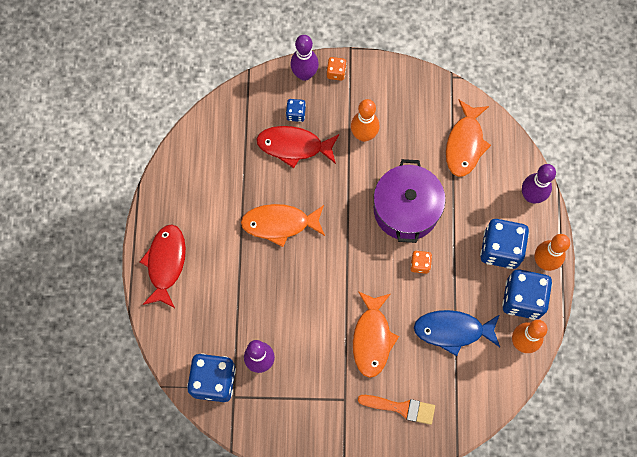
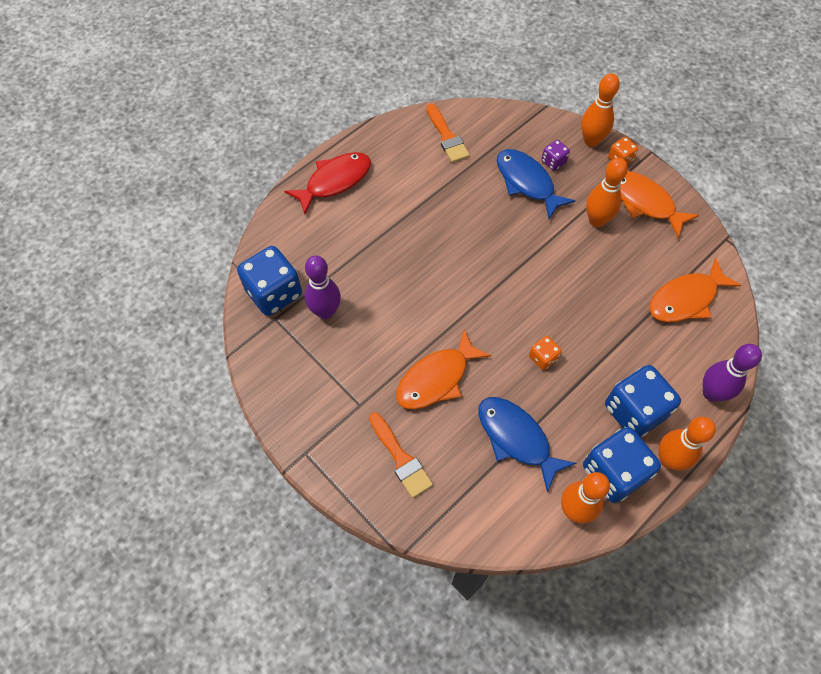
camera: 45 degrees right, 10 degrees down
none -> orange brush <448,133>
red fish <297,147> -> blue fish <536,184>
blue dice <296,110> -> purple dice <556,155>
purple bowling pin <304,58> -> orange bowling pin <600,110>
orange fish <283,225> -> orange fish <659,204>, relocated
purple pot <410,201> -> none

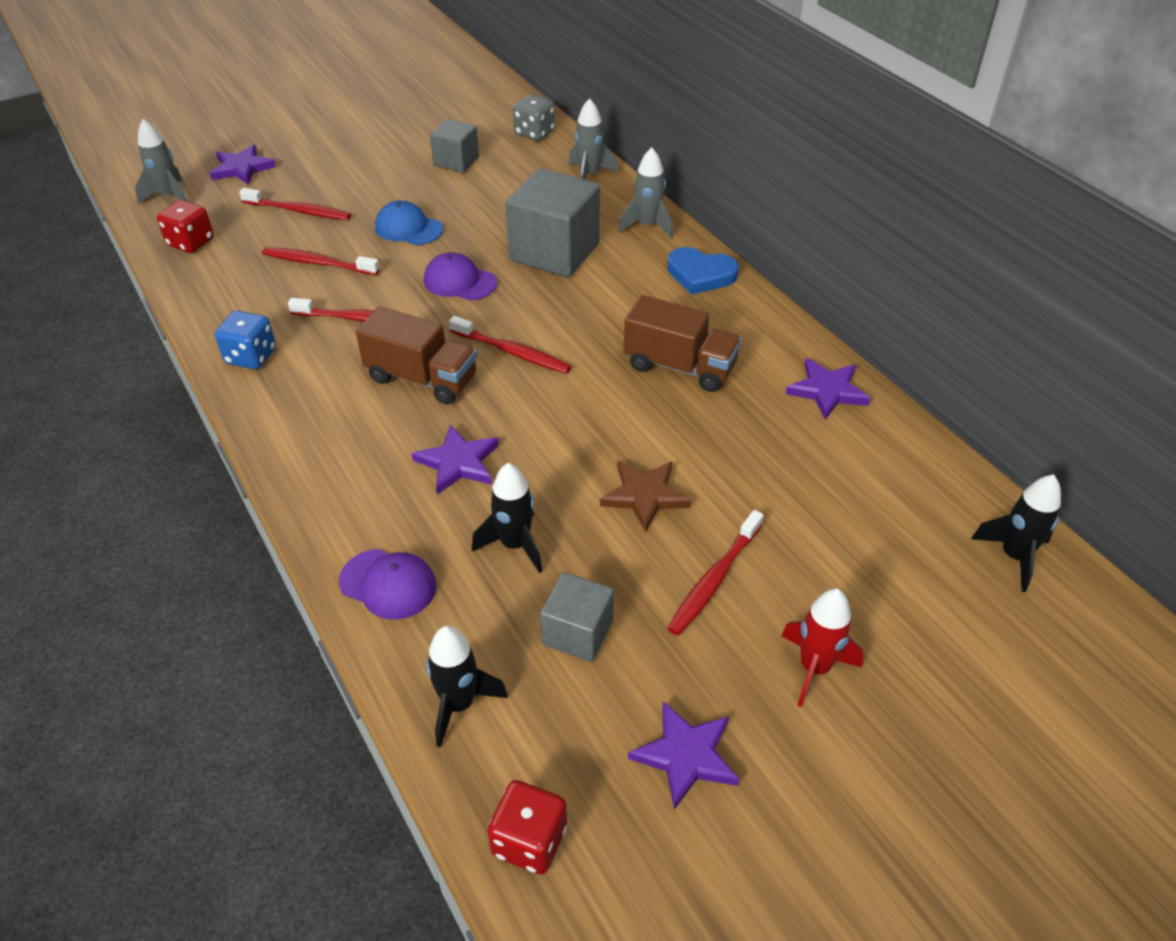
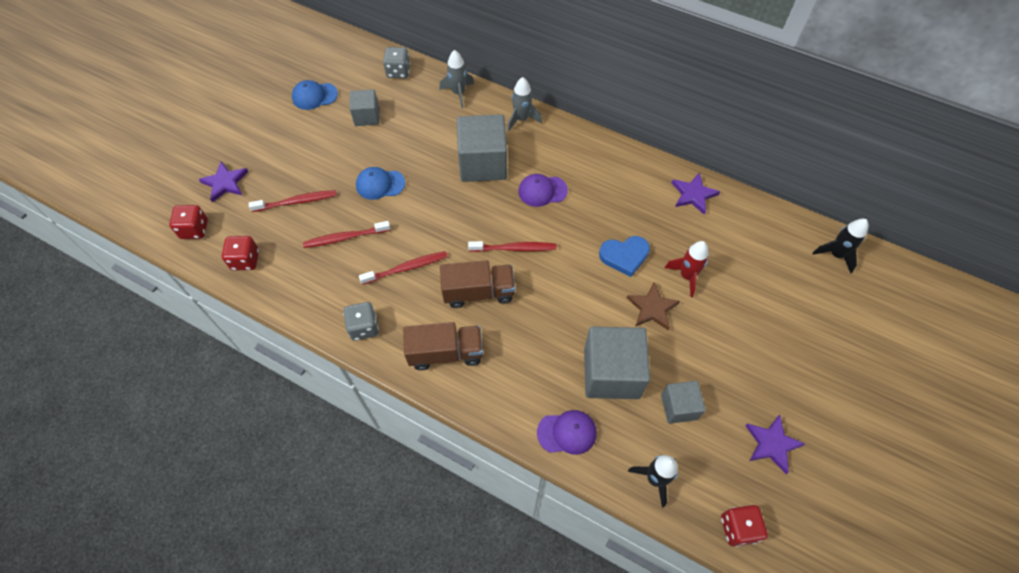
camera: 30 degrees left, 15 degrees up
grey rocket <161,161> -> red dice <188,222>
none -> blue cap <315,95>
blue dice <245,340> -> grey dice <361,321>
brown truck <683,343> -> brown truck <443,346>, relocated
purple cap <460,276> -> purple cap <543,190>, relocated
black rocket <507,518> -> grey cube <617,363>
blue heart <703,271> -> blue heart <624,256>, relocated
red rocket <822,648> -> red rocket <687,269>, relocated
purple star <455,459> -> none
red toothbrush <715,573> -> none

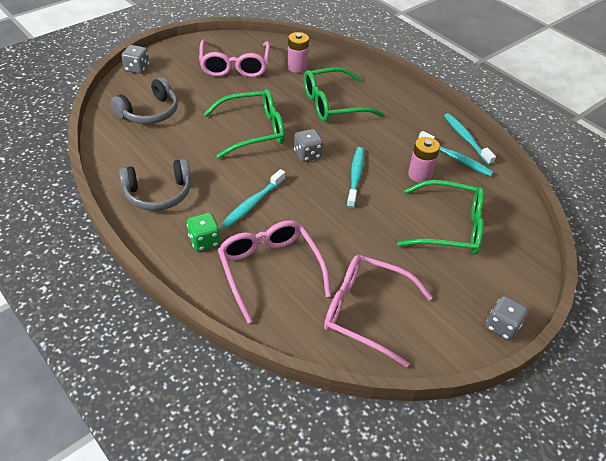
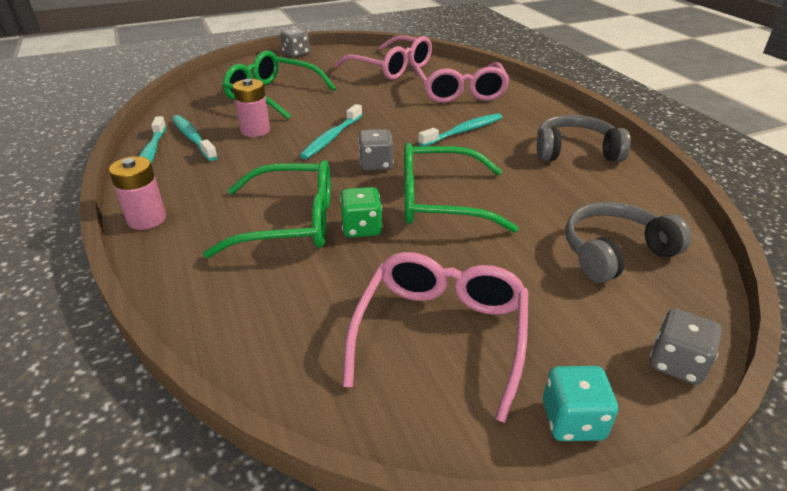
camera: 160 degrees left, 10 degrees down
pink battery <298,52> -> pink battery <137,193>, relocated
green dice <203,232> -> green dice <361,212>, relocated
none -> turquoise dice <580,403>

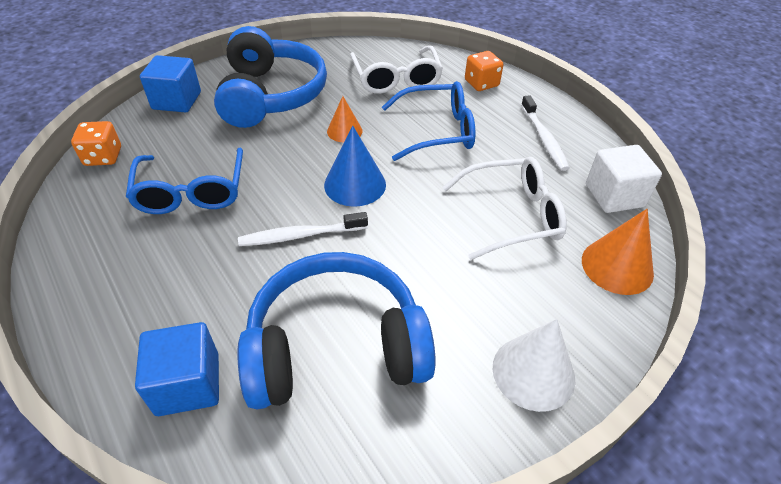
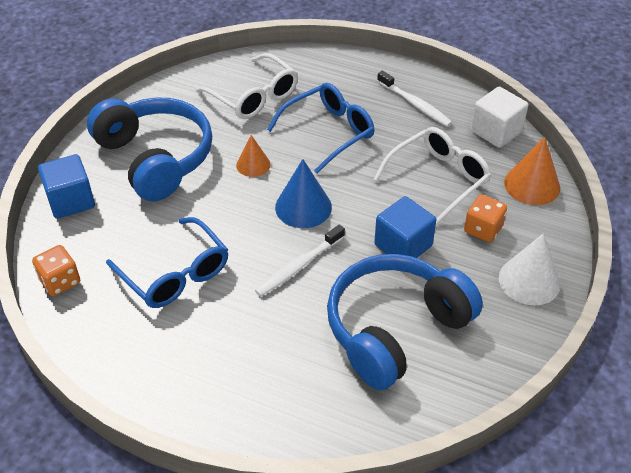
camera: 30 degrees left, 0 degrees up
blue cube <177,369> -> blue cube <405,227>, relocated
orange dice <484,71> -> orange dice <485,218>, relocated

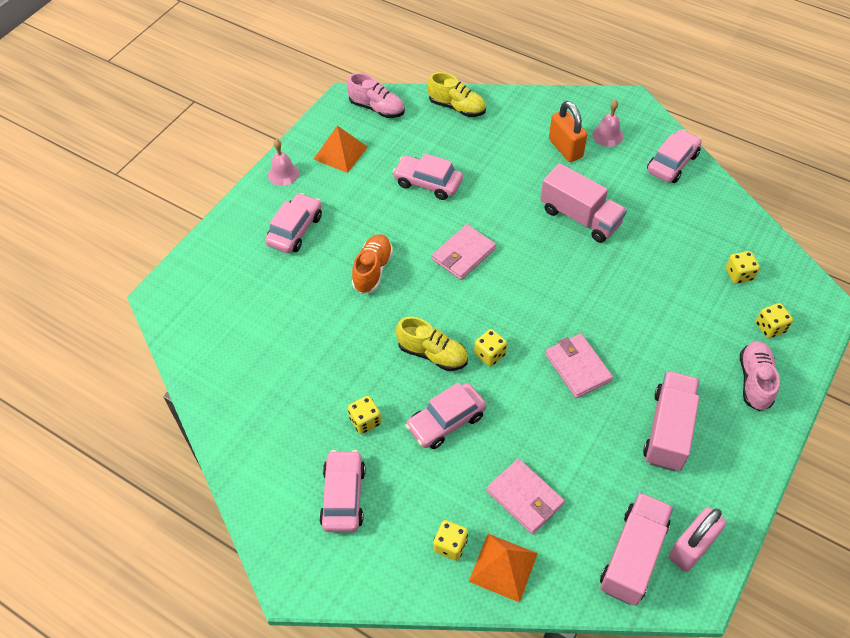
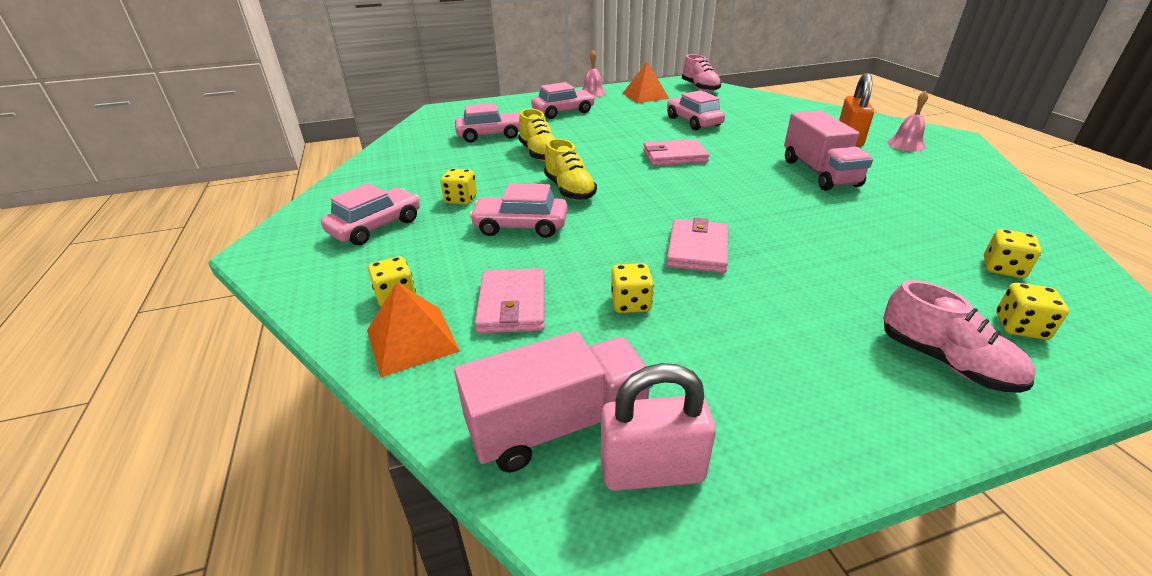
camera: 40 degrees right, 20 degrees down
pink car <674,156> -> pink car <487,123>, relocated
yellow shoe <456,94> -> yellow shoe <536,135>, relocated
yellow dice <490,348> -> yellow dice <632,288>, relocated
pink shoe <760,376> -> pink shoe <959,336>, 90 degrees clockwise
orange shoe <372,264> -> none
pink truck <671,421> -> none

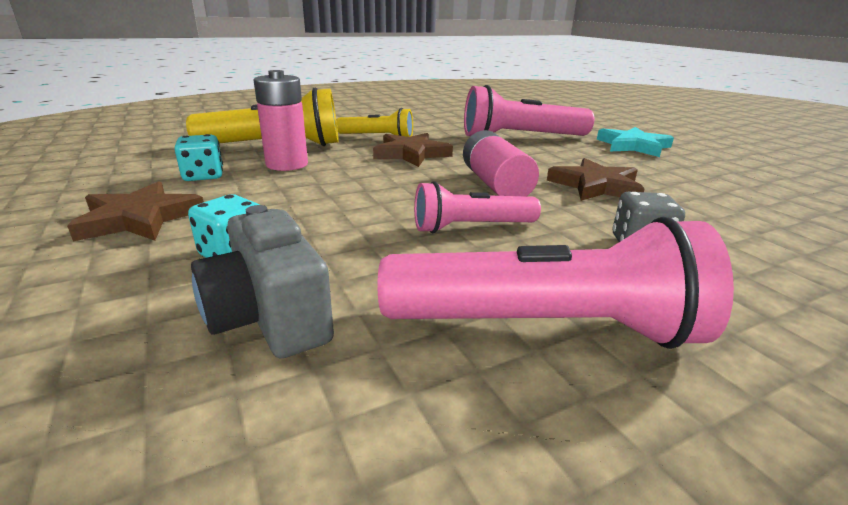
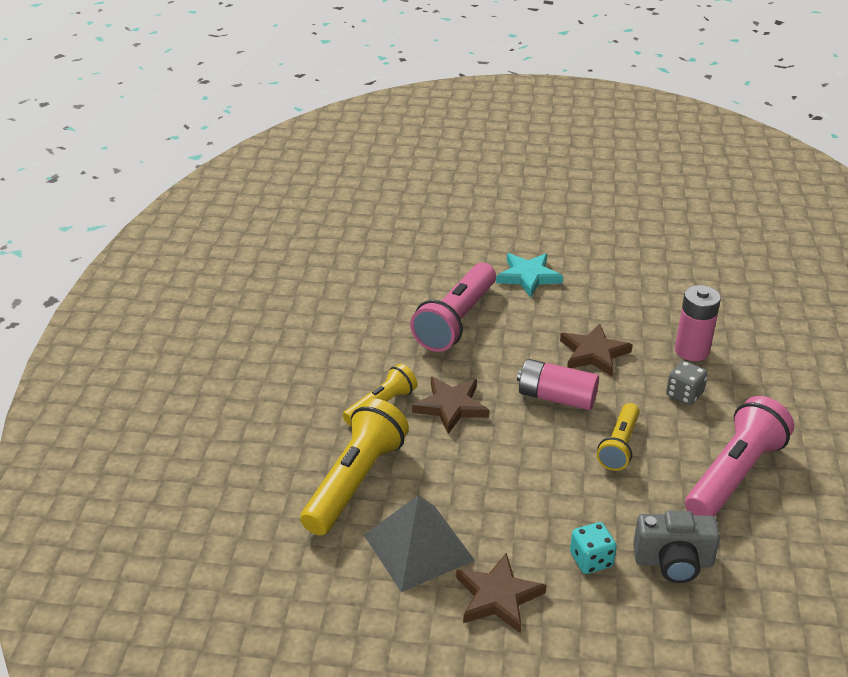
camera: 55 degrees left, 10 degrees up
turquoise dice <198,157> -> grey pyramid <419,543>
pink flashlight <477,207> -> yellow flashlight <618,437>
pink battery <280,120> -> pink battery <698,323>, relocated

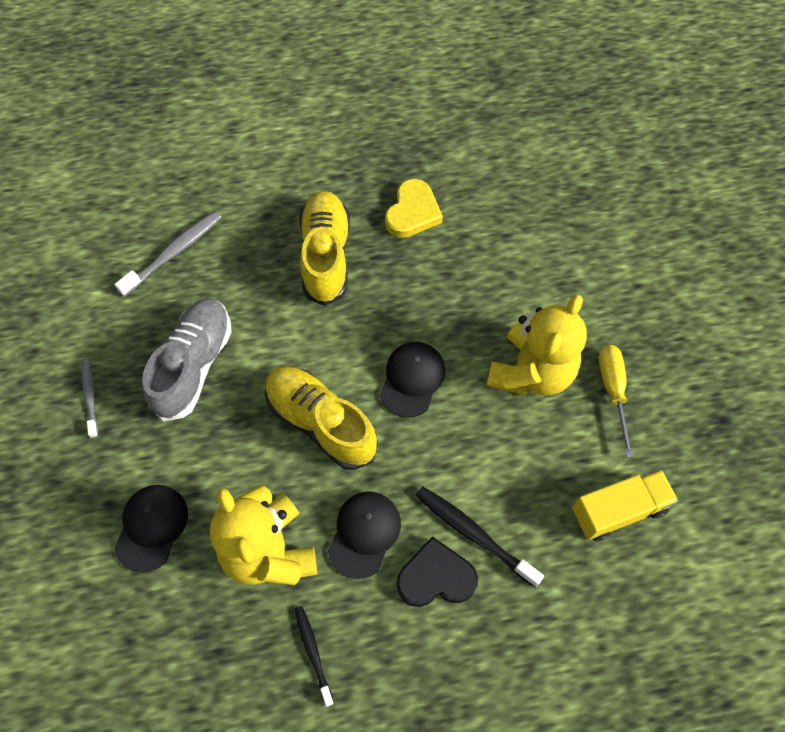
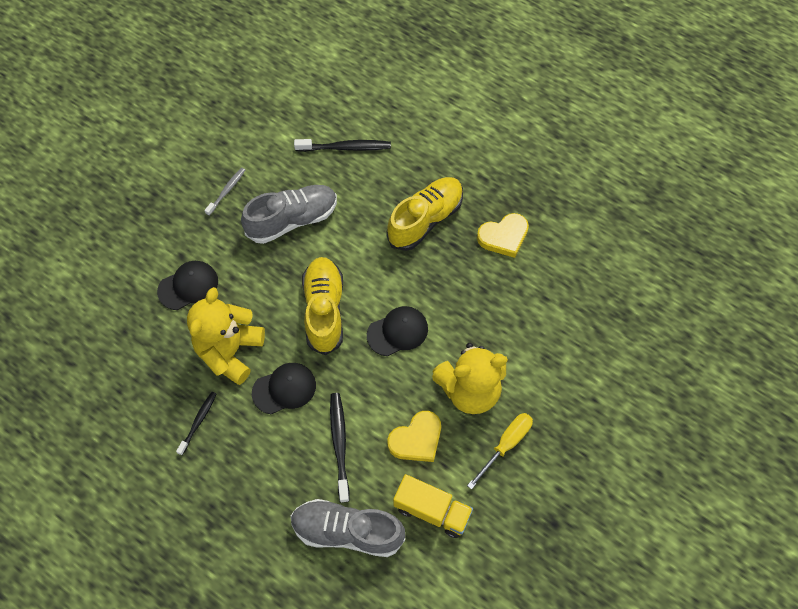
camera: 45 degrees right, 0 degrees up
none -> grey shoe <348,528>
grey toothbrush <168,254> -> black toothbrush <342,145>
none -> yellow heart <414,436>
black heart <437,571> -> none

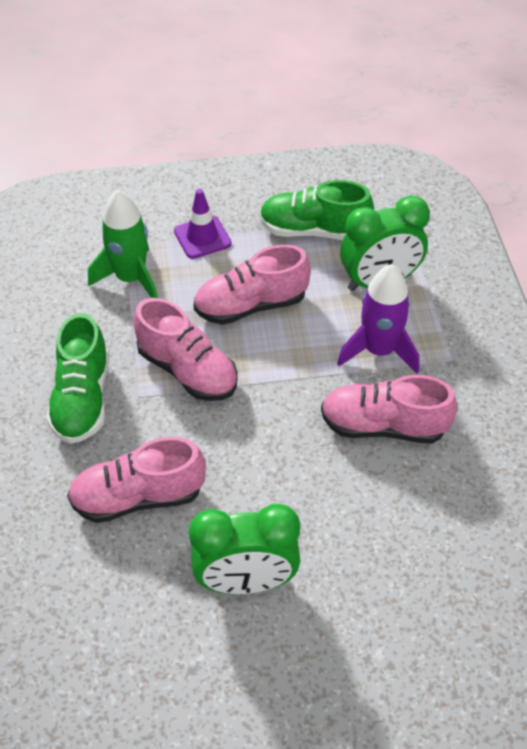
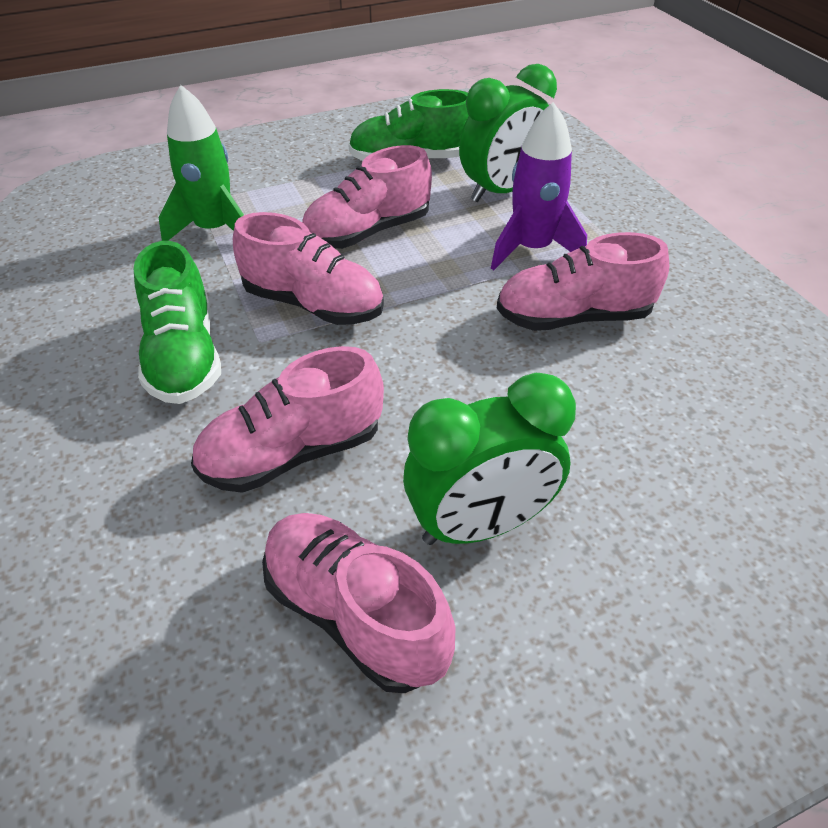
camera: 15 degrees left, 5 degrees down
none -> pink shoe <359,603>
purple traffic cone <203,224> -> none

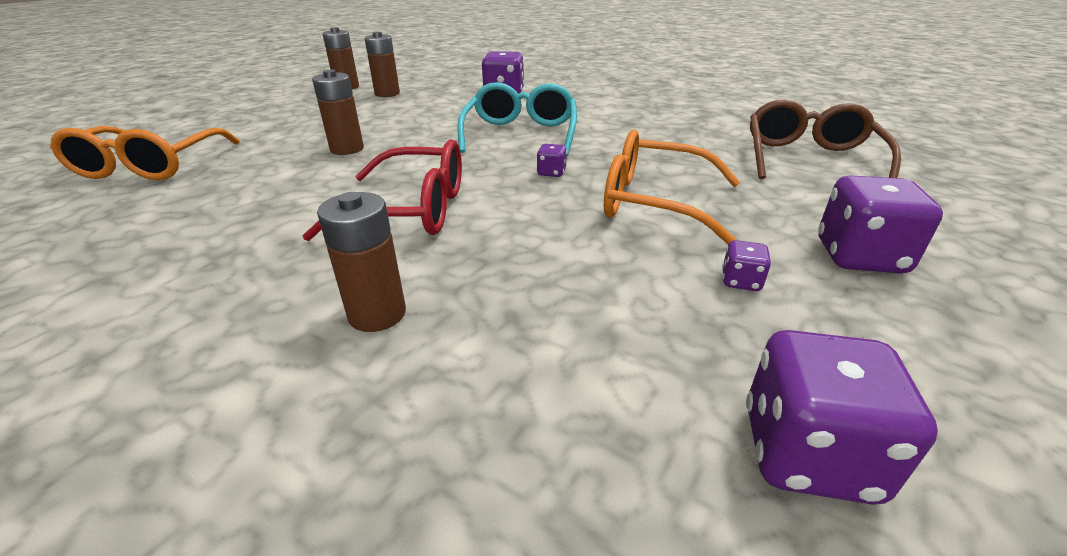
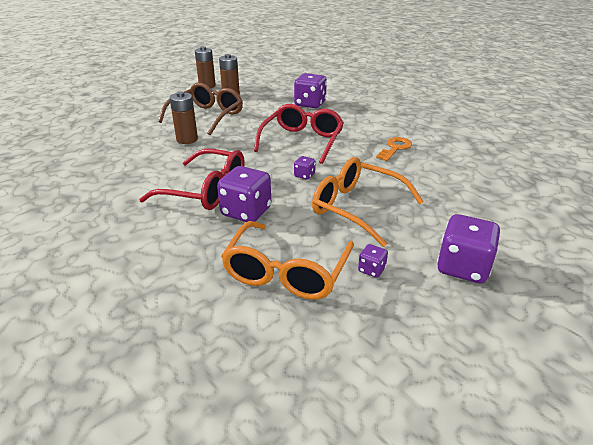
camera: 15 degrees right, 0 degrees up
brown glasses <825,139> -> brown glasses <200,109>, relocated
purple dice <842,417> -> purple dice <244,194>, relocated
orange glasses <145,153> -> orange glasses <287,260>, relocated
turquoise glasses <517,119> -> red glasses <299,134>
none -> orange key <394,149>
brown battery <361,262> -> none

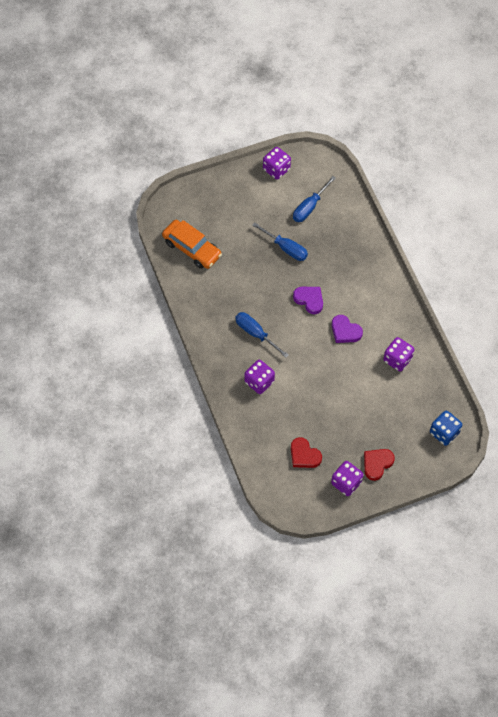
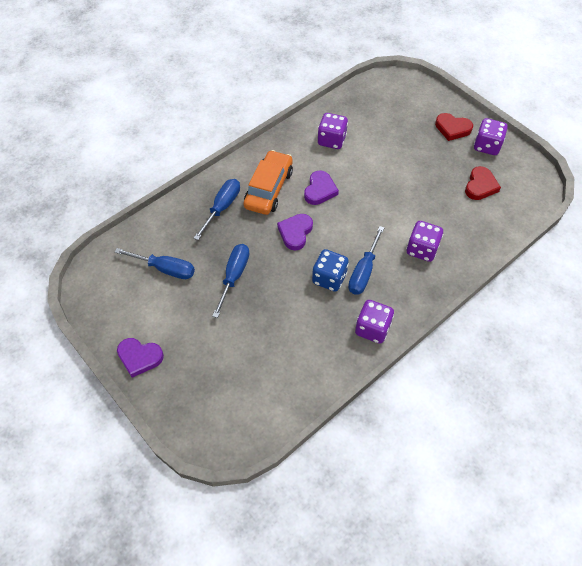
camera: 110 degrees left, 5 degrees down
none -> purple heart <140,358>
none -> blue screwdriver <217,209>
orange car <192,244> -> orange car <268,182>, relocated
blue dice <446,428> -> blue dice <330,270>, relocated
purple dice <277,163> -> purple dice <374,322>, relocated

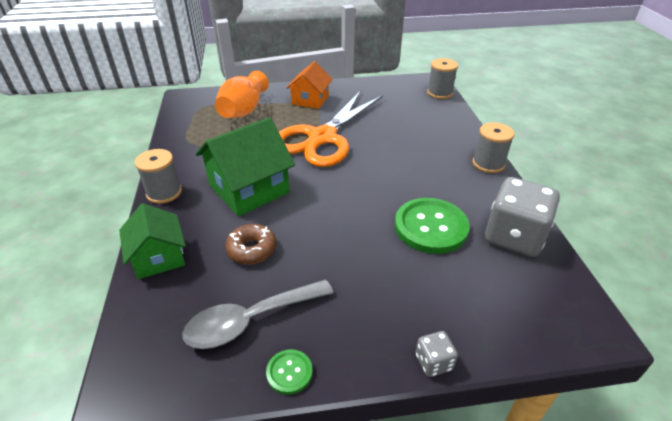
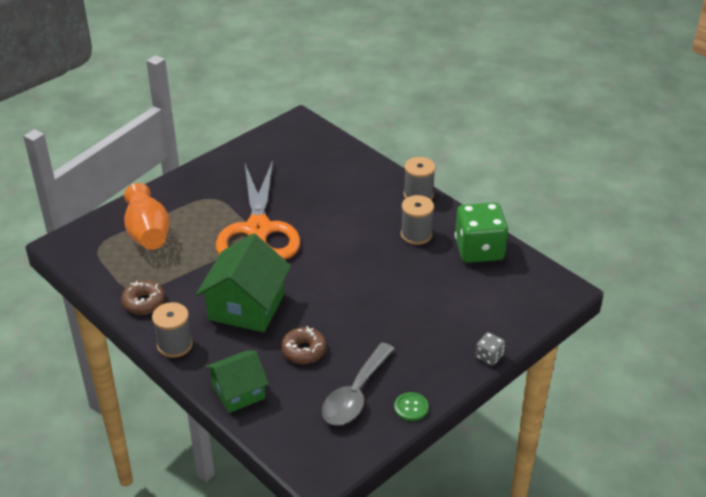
camera: 35 degrees left, 0 degrees up
none -> brown donut <143,297>
green house <152,241> -> green house <237,381>, 60 degrees counterclockwise
grey spool <442,78> -> grey spool <417,220>, relocated
grey dice <522,217> -> green dice <481,232>
orange house <309,85> -> none
green button <432,226> -> none

